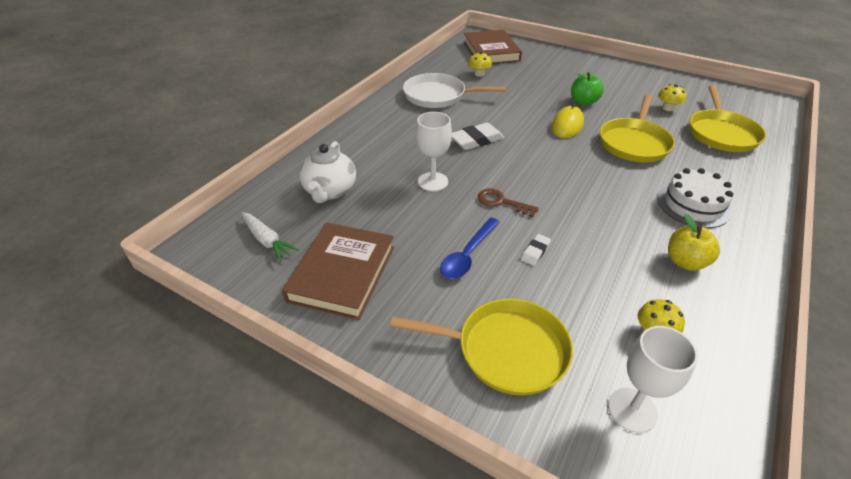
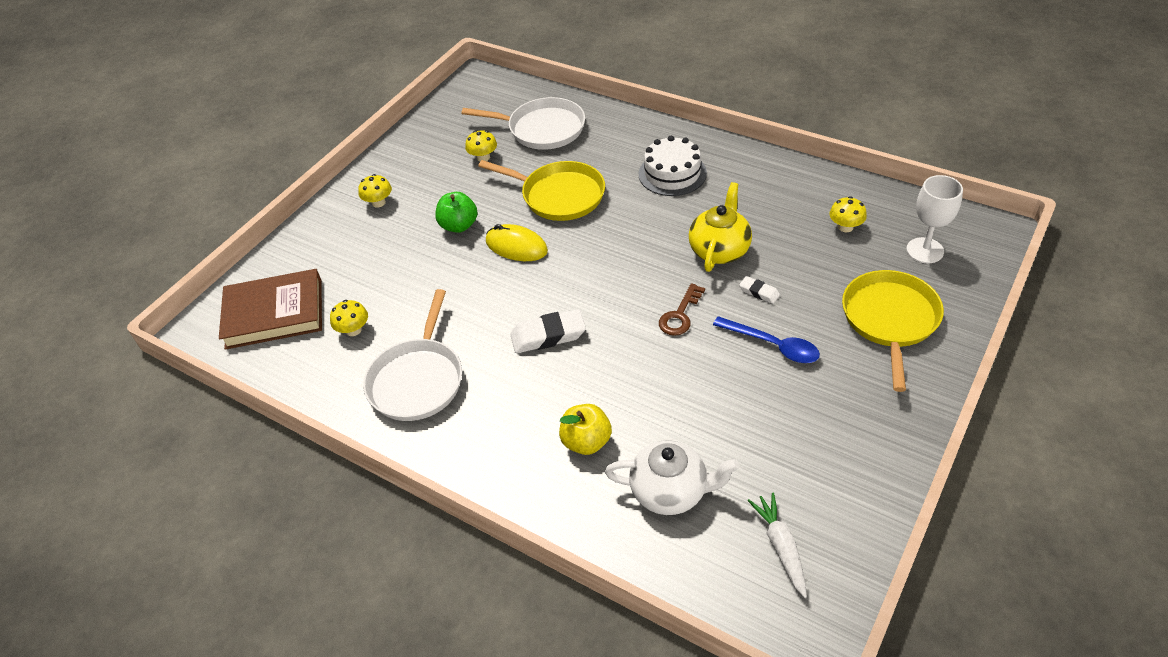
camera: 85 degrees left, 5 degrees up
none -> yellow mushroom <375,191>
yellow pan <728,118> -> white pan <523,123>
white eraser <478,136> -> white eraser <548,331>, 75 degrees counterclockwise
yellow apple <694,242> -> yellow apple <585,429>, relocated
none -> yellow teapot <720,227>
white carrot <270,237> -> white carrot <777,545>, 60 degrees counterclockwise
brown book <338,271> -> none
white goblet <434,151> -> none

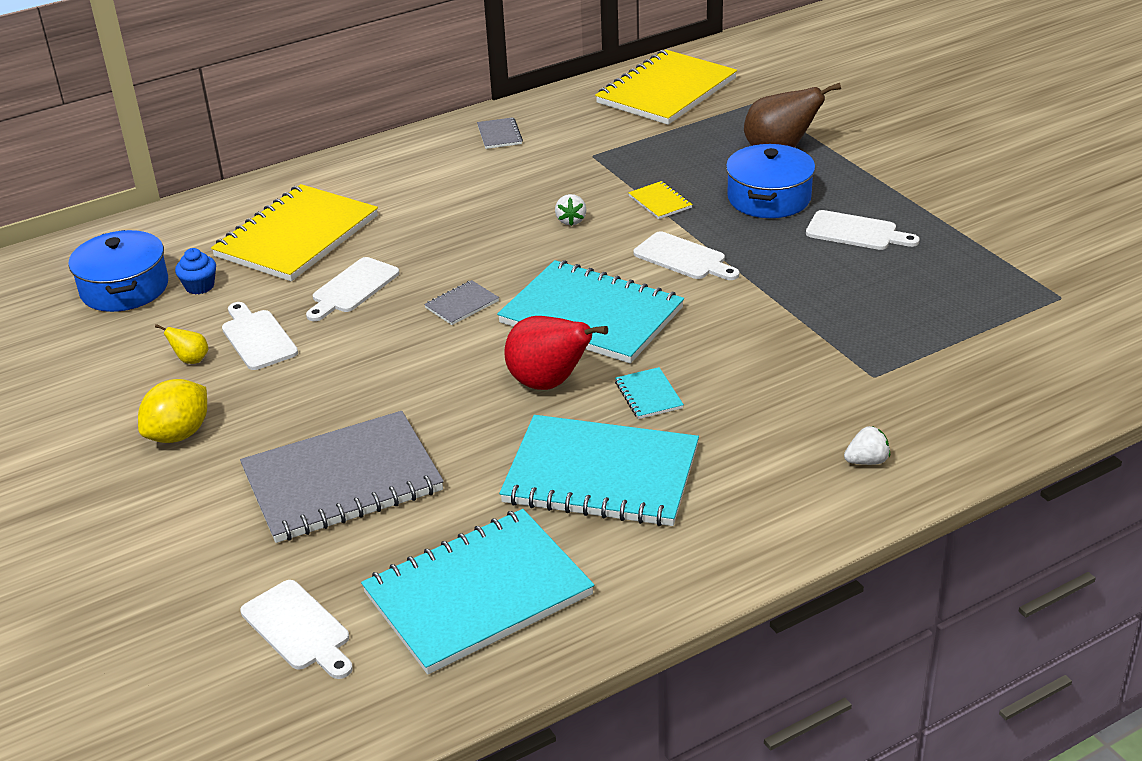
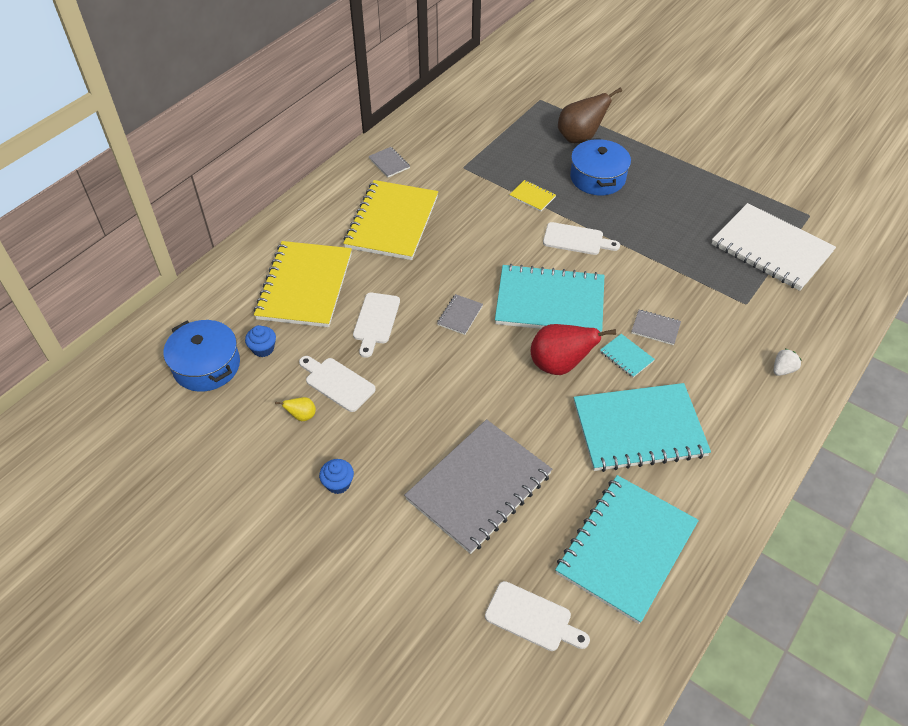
camera: 25 degrees left, 15 degrees up
yellow lemon <172,411> -> blue cupcake <336,476>
yellow notebook <666,87> -> yellow notebook <390,220>, relocated
none -> grey notebook <656,327>
none -> white notebook <774,247>
white strawberry <570,210> -> none
white cutting board <863,230> -> none

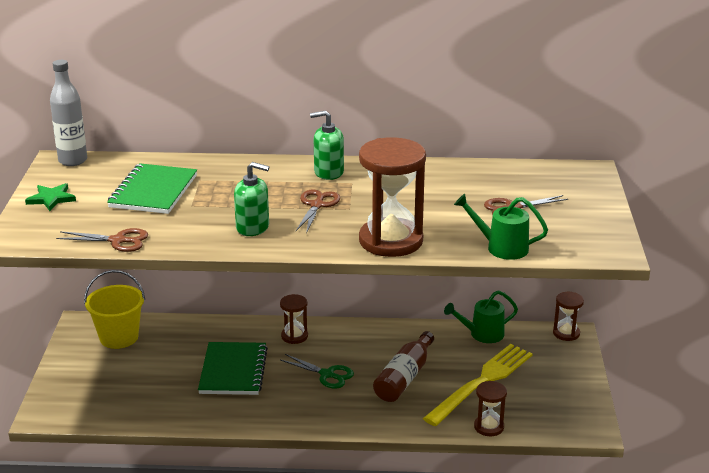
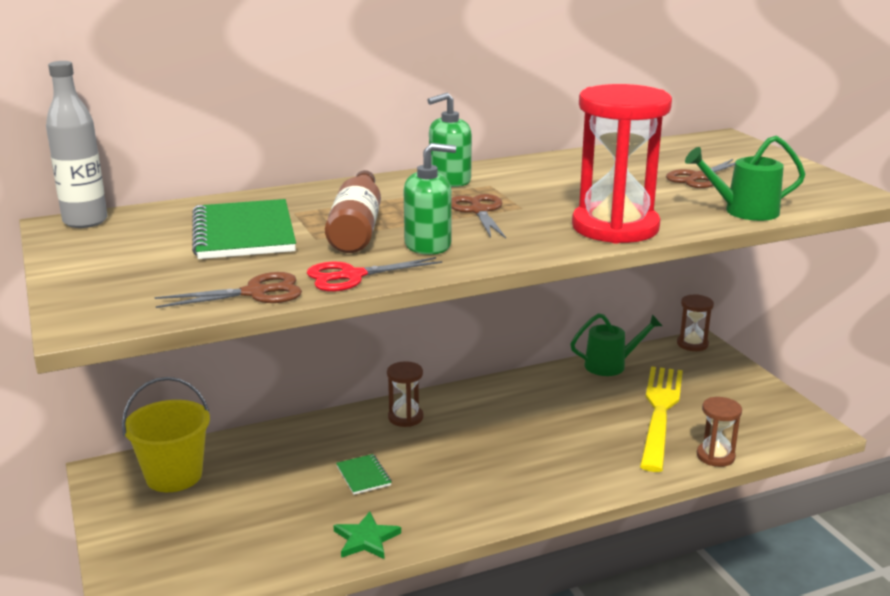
camera: 25 degrees left, 5 degrees down
none -> red scissors <374,274>
brown bottle <403,366> -> brown bottle <353,211>, relocated
green star <50,197> -> green star <367,535>, relocated
green notebook <233,368> -> green notebook <364,474>, x0.49
green watering can <481,316> -> green watering can <616,344>, 150 degrees counterclockwise
brown hourglass <392,197> -> red hourglass <622,163>
green scissors <317,371> -> none

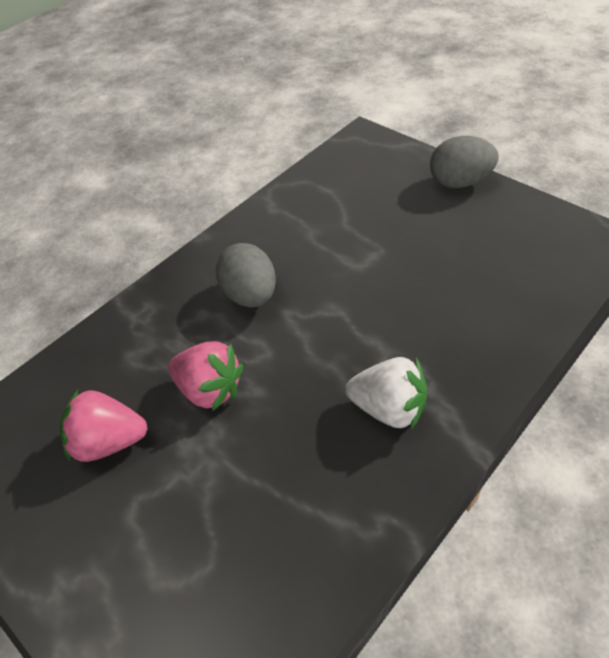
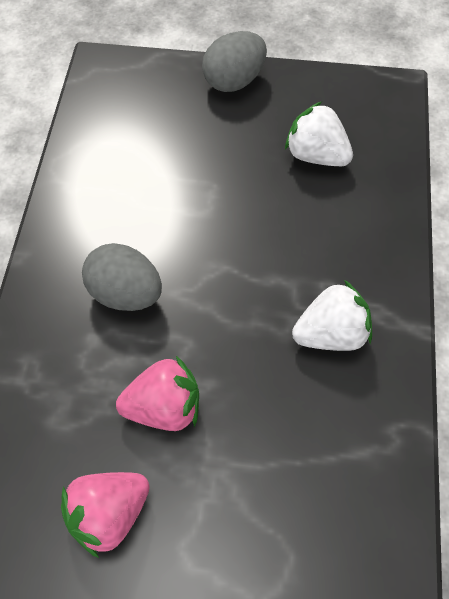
camera: 40 degrees left, 10 degrees up
none -> white strawberry <319,134>

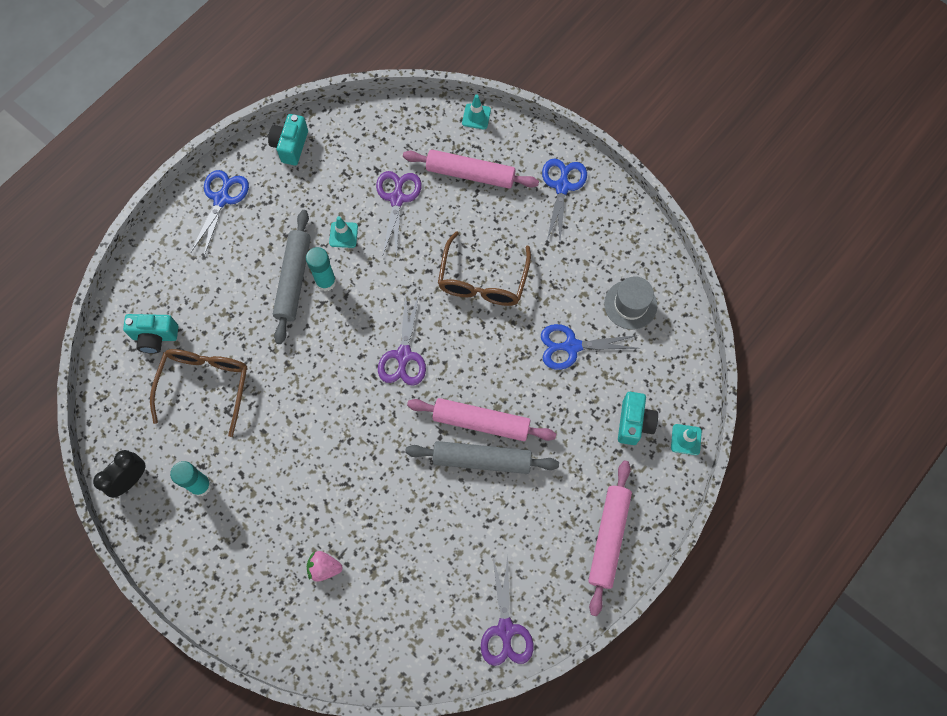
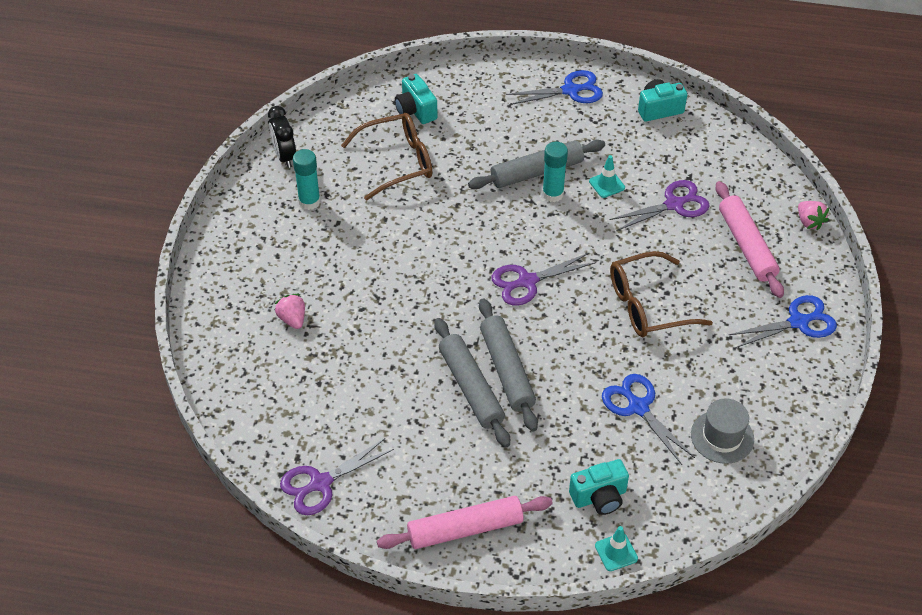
camera: 60 degrees right, 20 degrees down
black clock <119,474> -> black clock <282,137>, 120 degrees counterclockwise
pink rolling pin <481,419> -> grey rolling pin <508,365>
turquoise traffic cone <476,112> -> pink strawberry <813,216>

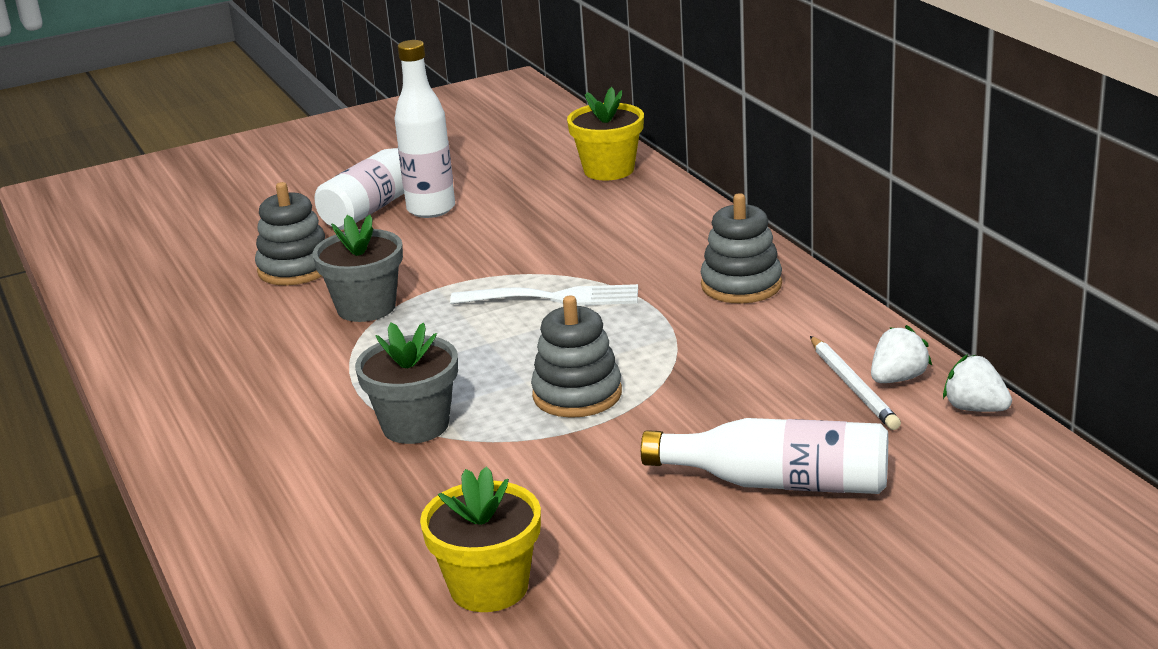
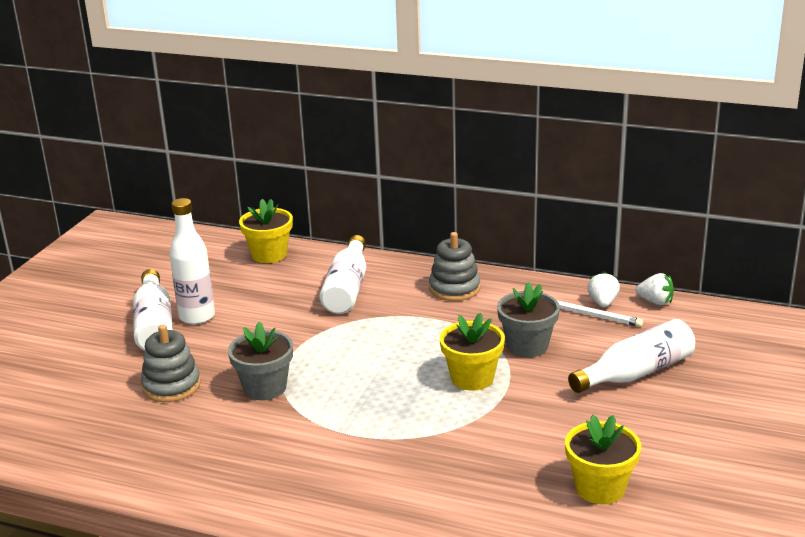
camera: 45 degrees left, 0 degrees up
none -> white bottle <343,274>
grey stacking toy <576,356> -> yellow flower pot <472,352>
grey flower pot <406,383> -> grey flower pot <528,319>, relocated
white strawberry <977,383> -> white strawberry <655,289>, 150 degrees counterclockwise
white fork <544,295> -> none

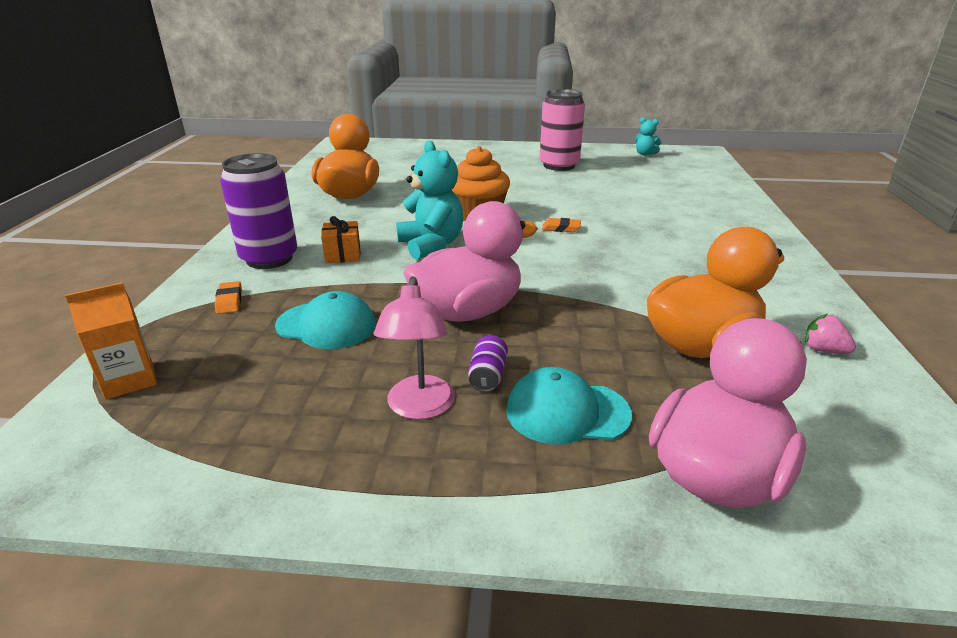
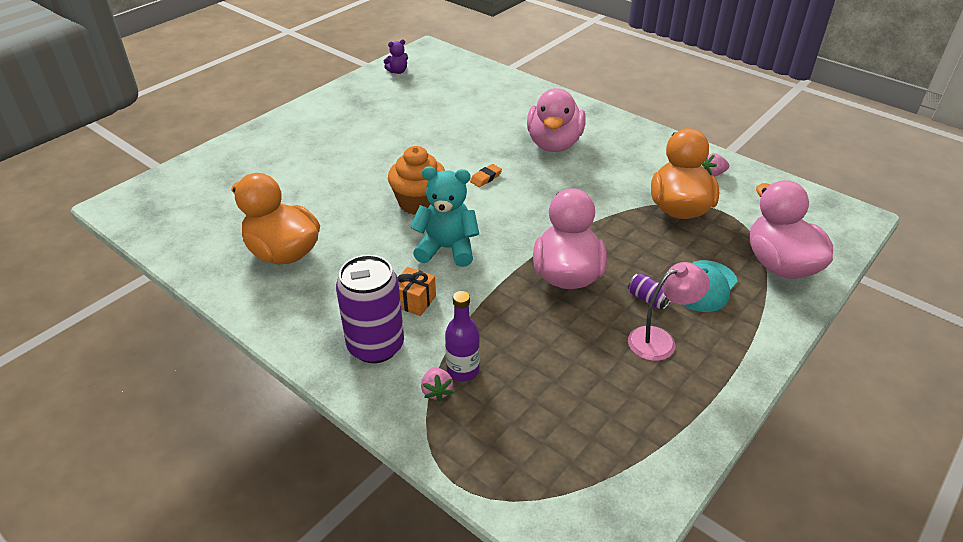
camera: 55 degrees left, 10 degrees up
turquoise teddy bear <648,136> -> purple teddy bear <396,56>
orange eraser <228,297> -> pink strawberry <437,384>
none -> purple bottle <462,336>
none -> pink duck <556,120>
pink lamp <414,348> -> pink lamp <669,311>, 60 degrees counterclockwise
orange carton <111,340> -> none
turquoise cap <325,320> -> none
pink can <562,130> -> none

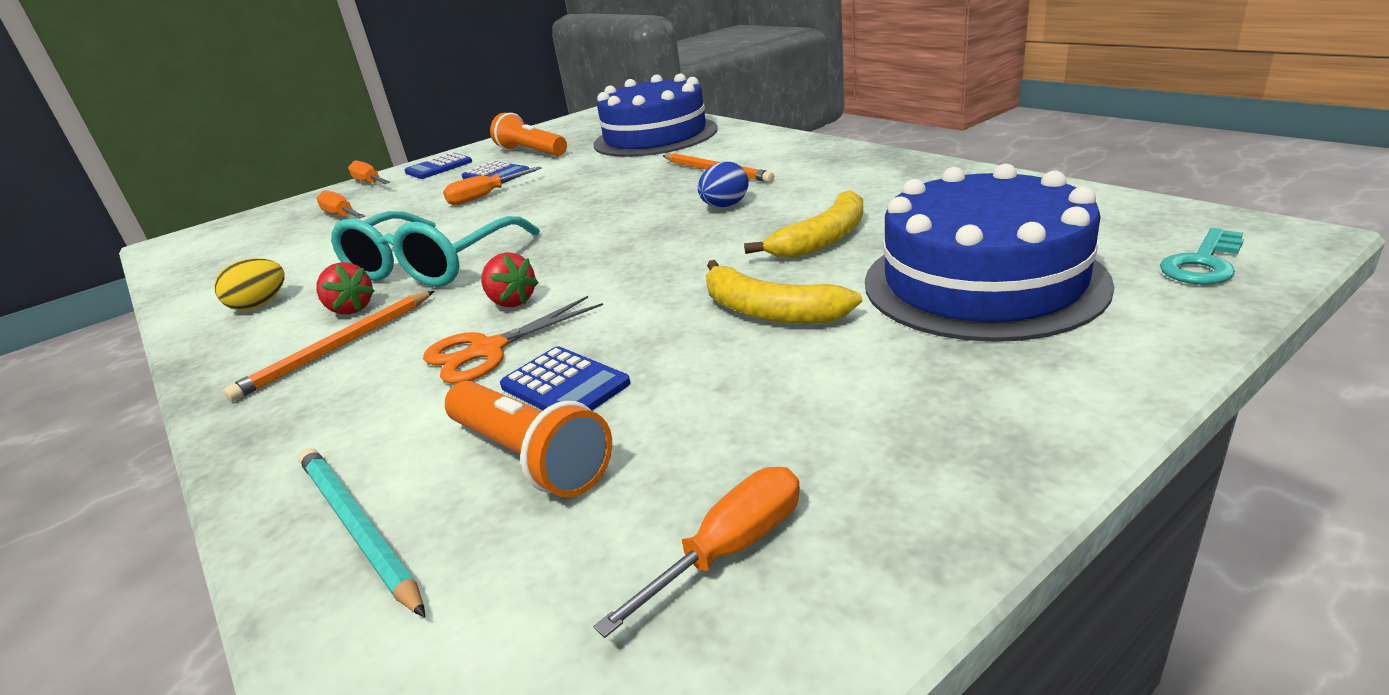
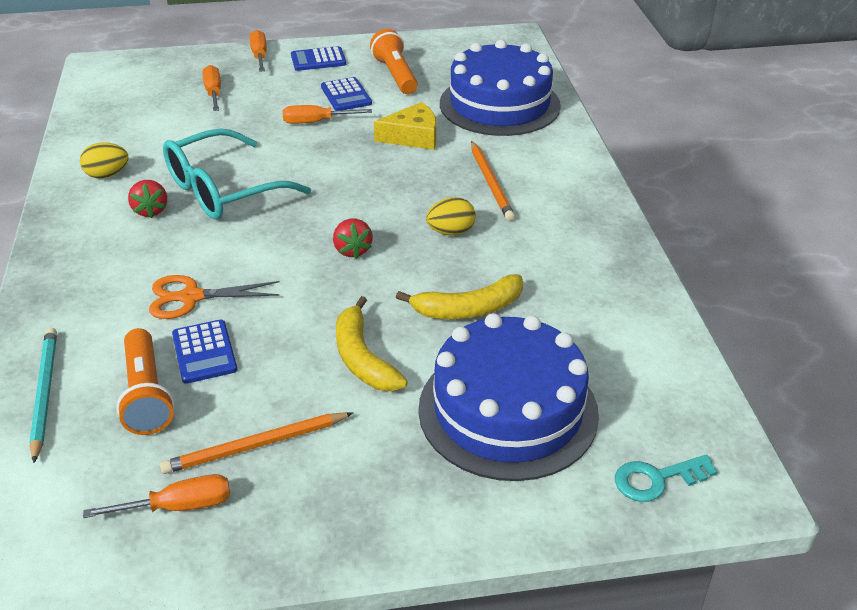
camera: 25 degrees right, 10 degrees up
orange pencil <329,346> -> orange pencil <256,443>, relocated
red strawberry <509,279> -> red strawberry <353,238>, relocated
none -> yellow cheese <405,126>
blue egg <723,184> -> yellow egg <451,216>

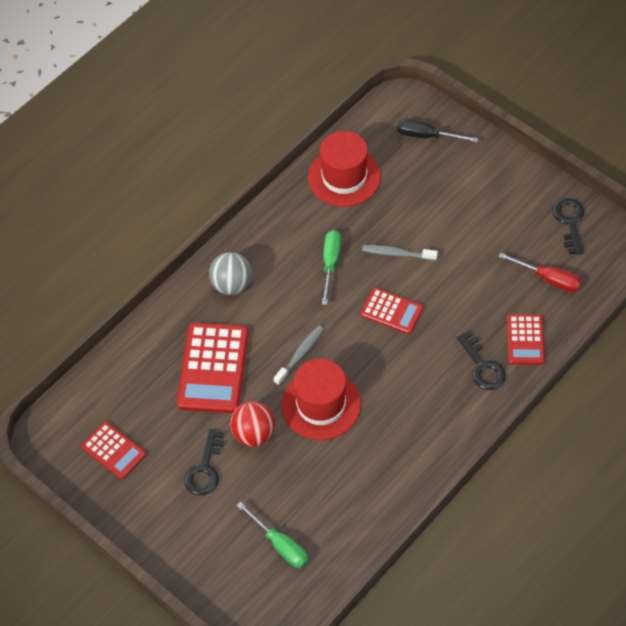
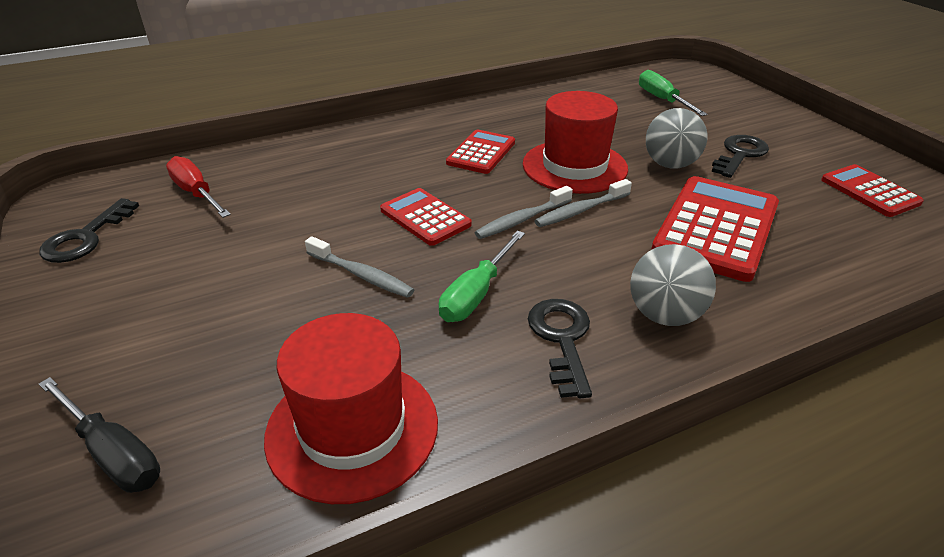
camera: 160 degrees left, 20 degrees down
red calculator <526,339> -> red calculator <480,152>, relocated
none -> grey toothbrush <523,212>
black key <481,360> -> black key <560,348>, relocated
red ball <252,423> -> grey ball <676,138>

